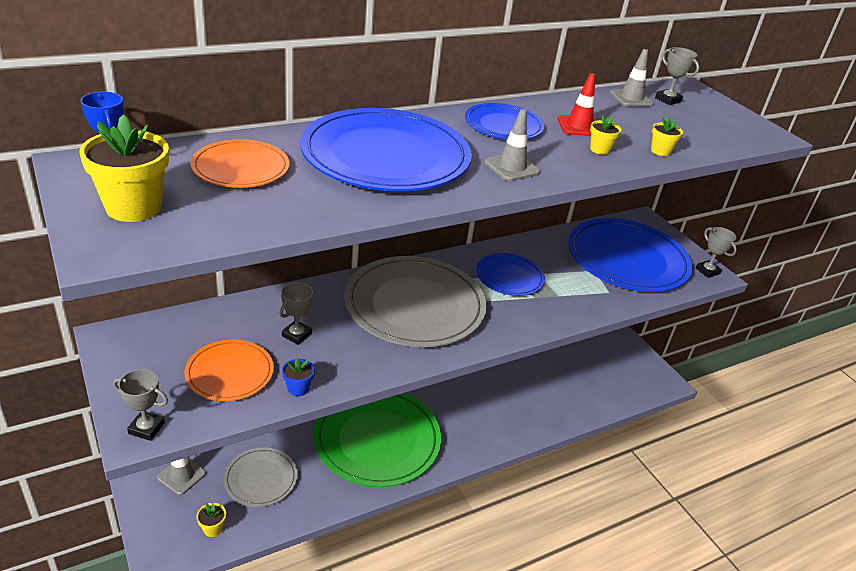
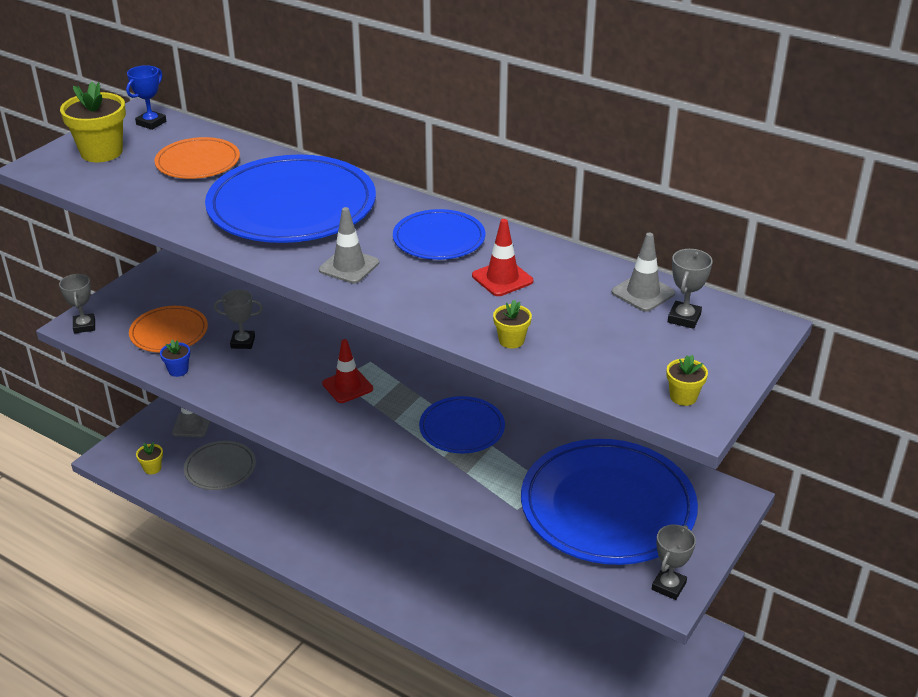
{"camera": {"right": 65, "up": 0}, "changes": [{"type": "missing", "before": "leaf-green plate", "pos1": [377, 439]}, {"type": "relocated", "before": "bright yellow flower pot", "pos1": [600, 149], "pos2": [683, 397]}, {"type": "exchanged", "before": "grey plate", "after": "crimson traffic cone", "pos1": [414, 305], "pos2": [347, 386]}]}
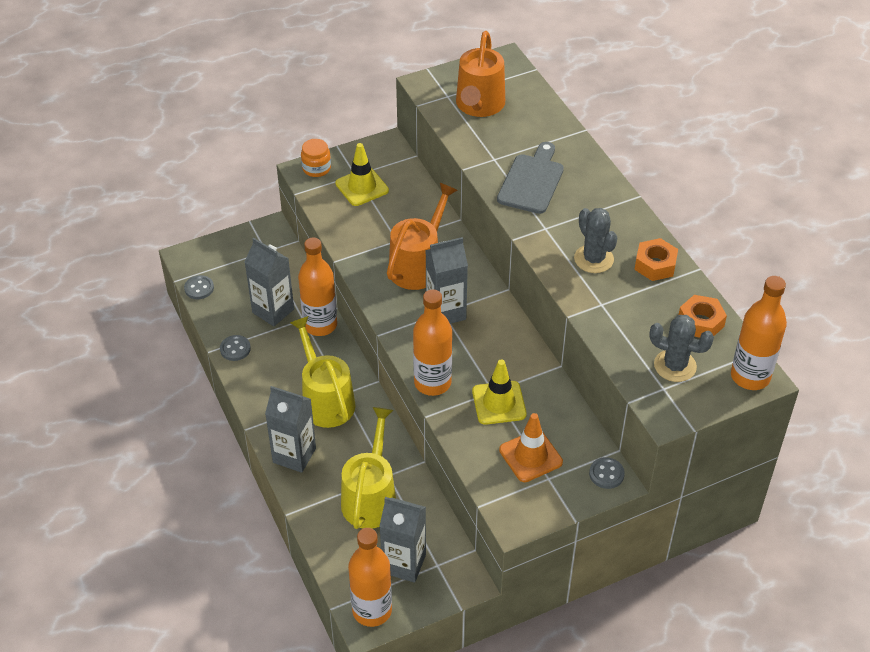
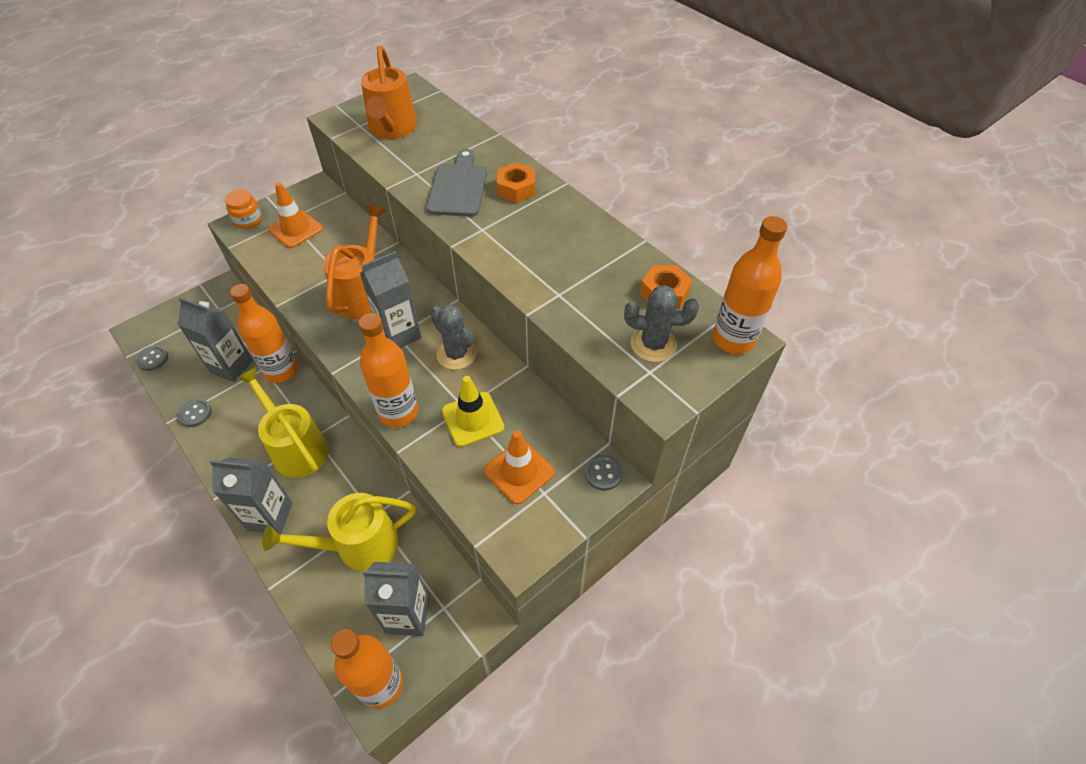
{"camera": {"right": -15, "up": 5}, "changes": [{"type": "relocated", "before": "grey saguaro cactus", "pos1": [593, 259], "pos2": [456, 354]}, {"type": "relocated", "before": "orange-coloured nut", "pos1": [655, 265], "pos2": [516, 188]}, {"type": "colour", "before": "bright yellow traffic cone", "after": "orange-coloured traffic cone", "pos1": [362, 187], "pos2": [296, 229]}, {"type": "spun", "before": "bright yellow watering can", "pos1": [370, 497], "pos2": [359, 545], "turn": -105}]}
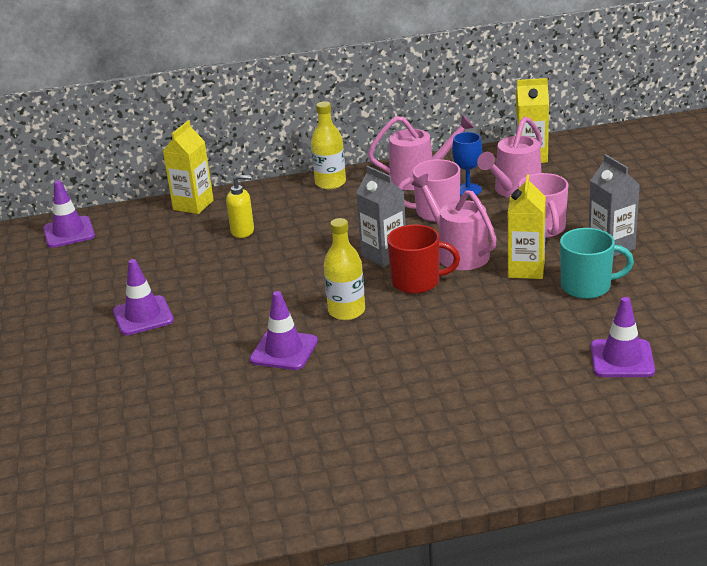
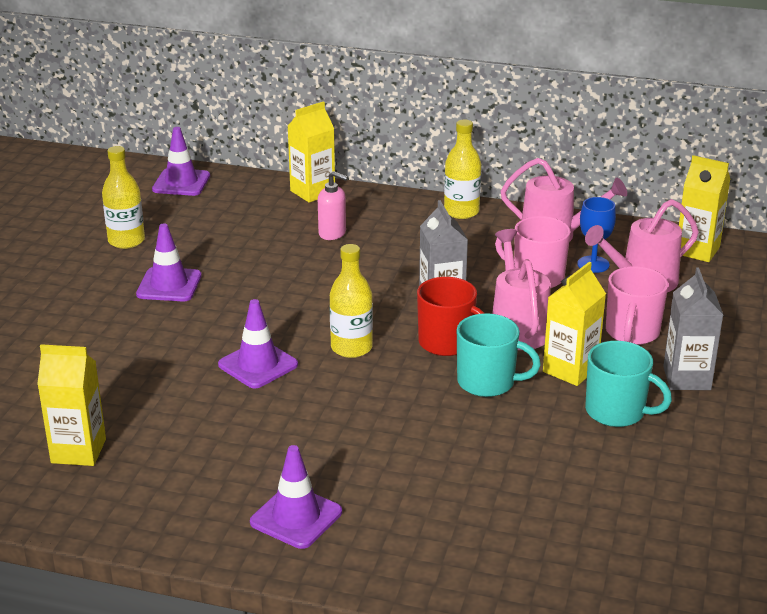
{"camera": {"right": 25, "up": 0}, "changes": [{"type": "appeared", "after": "bright yellow carton", "pos2": [78, 451]}, {"type": "appeared", "after": "bright yellow flask", "pos2": [126, 241]}, {"type": "appeared", "after": "turquoise coffee mug", "pos2": [488, 382]}, {"type": "relocated", "before": "violet traffic cone", "pos1": [622, 359], "pos2": [296, 517]}, {"type": "colour", "before": "bright yellow soap dispenser", "after": "rosy soap dispenser", "pos1": [243, 231], "pos2": [332, 233]}]}
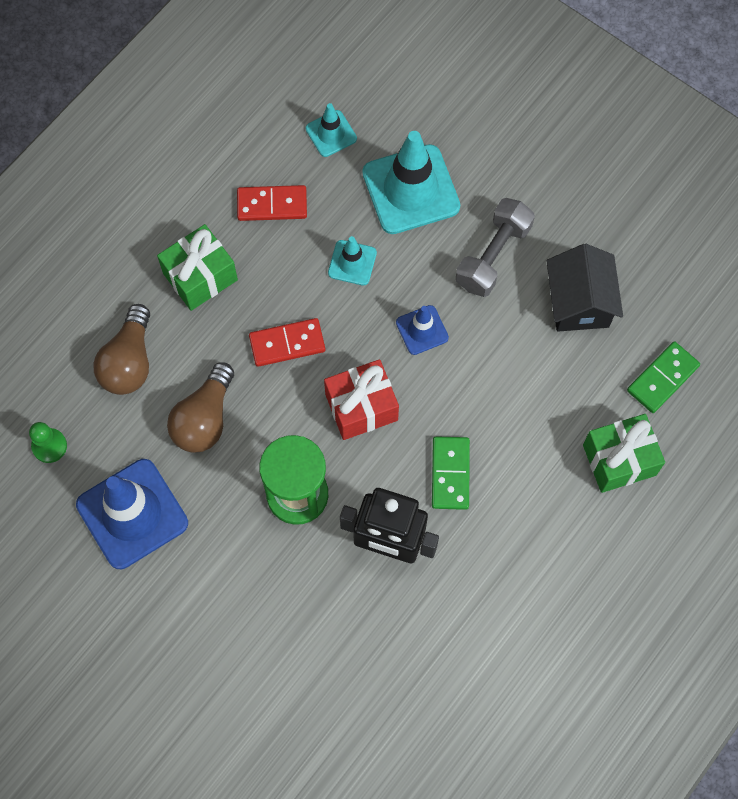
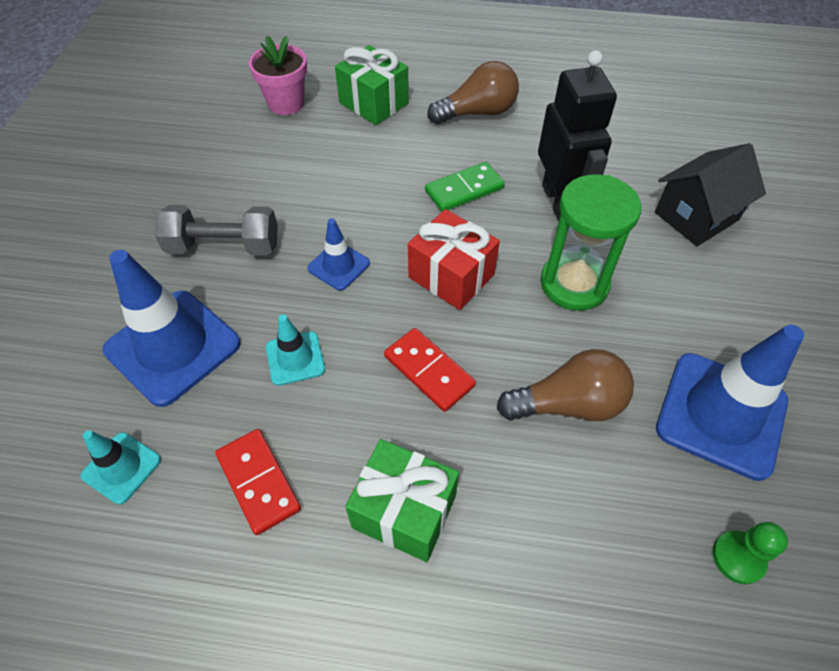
{"camera": {"right": -120, "up": -15}, "changes": [{"type": "relocated", "before": "russet lightbulb", "pos1": [129, 362], "pos2": [477, 112]}, {"type": "relocated", "before": "ebony cottage", "pos1": [579, 302], "pos2": [696, 216]}, {"type": "exchanged", "before": "leaf-green domino", "after": "rosy flower pot", "pos1": [662, 378], "pos2": [286, 103]}, {"type": "colour", "before": "turquoise traffic cone", "after": "blue traffic cone", "pos1": [411, 189], "pos2": [173, 347]}]}
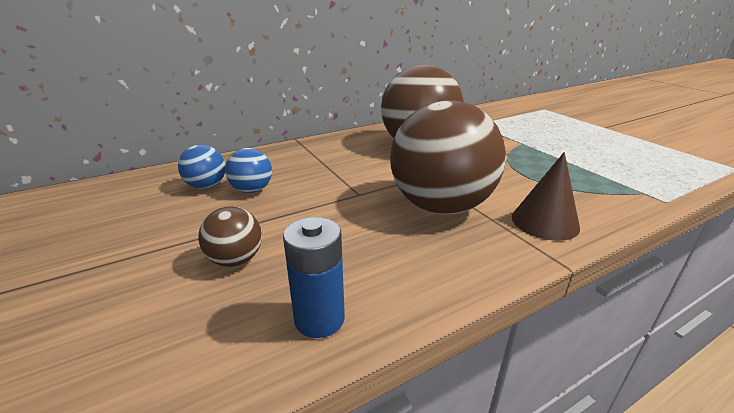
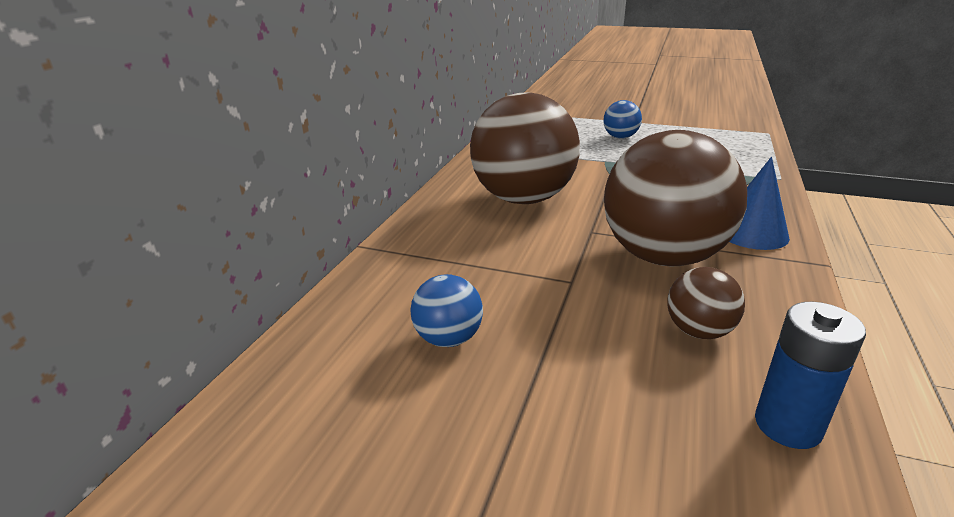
{"camera": {"right": -40, "up": 0}, "changes": [{"type": "relocated", "before": "blue sphere", "pos1": [206, 186], "pos2": [620, 137]}, {"type": "relocated", "before": "russet sphere", "pos1": [236, 260], "pos2": [698, 331]}, {"type": "colour", "before": "russet solid cone", "after": "blue solid cone", "pos1": [545, 222], "pos2": [751, 233]}]}
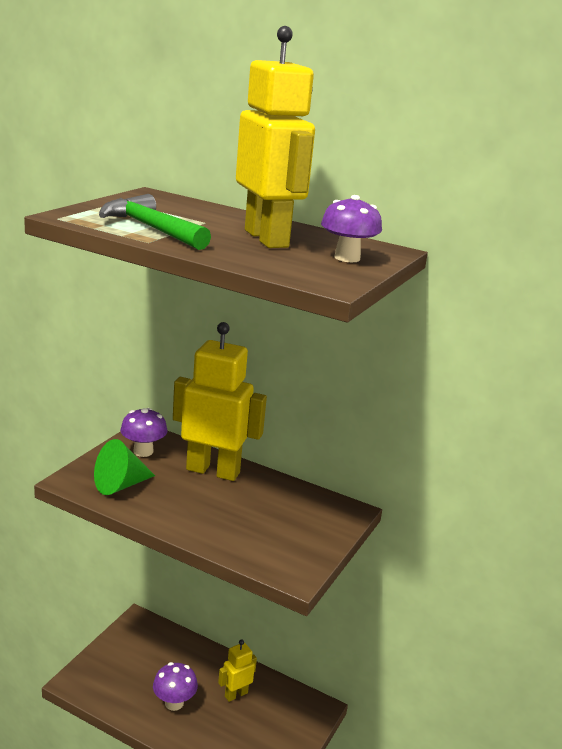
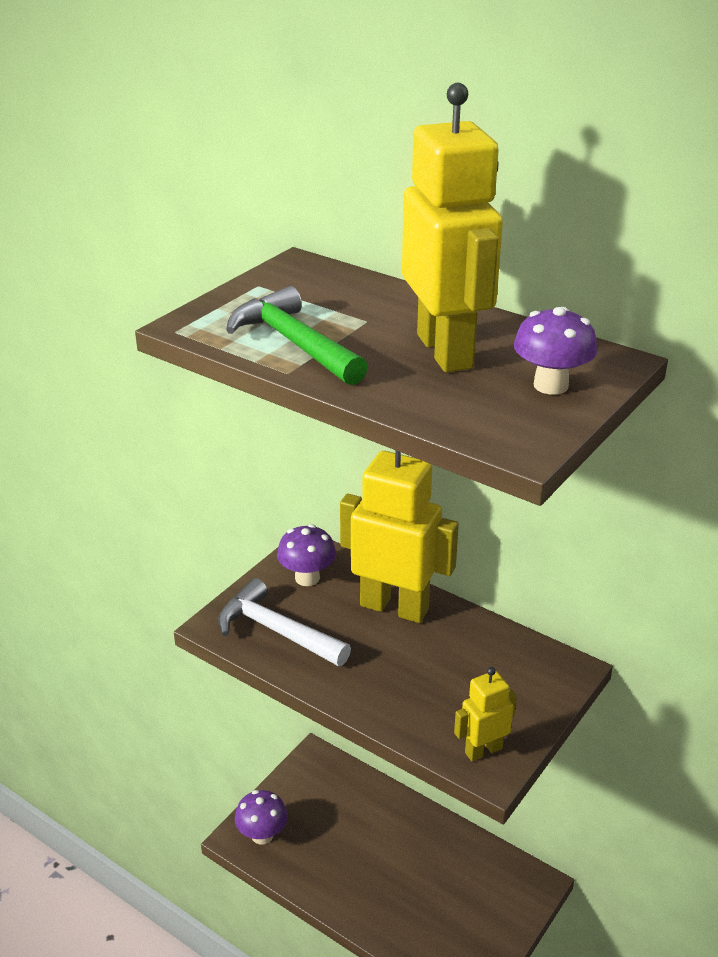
{"camera": {"right": 10, "up": 10}, "changes": [{"type": "relocated", "before": "violet mushroom", "pos1": [174, 703], "pos2": [262, 835]}, {"type": "relocated", "before": "bright yellow robot", "pos1": [236, 694], "pos2": [483, 750]}, {"type": "exchanged", "before": "leaf-green solid cone", "after": "snow-white hammer", "pos1": [120, 485], "pos2": [277, 631]}]}
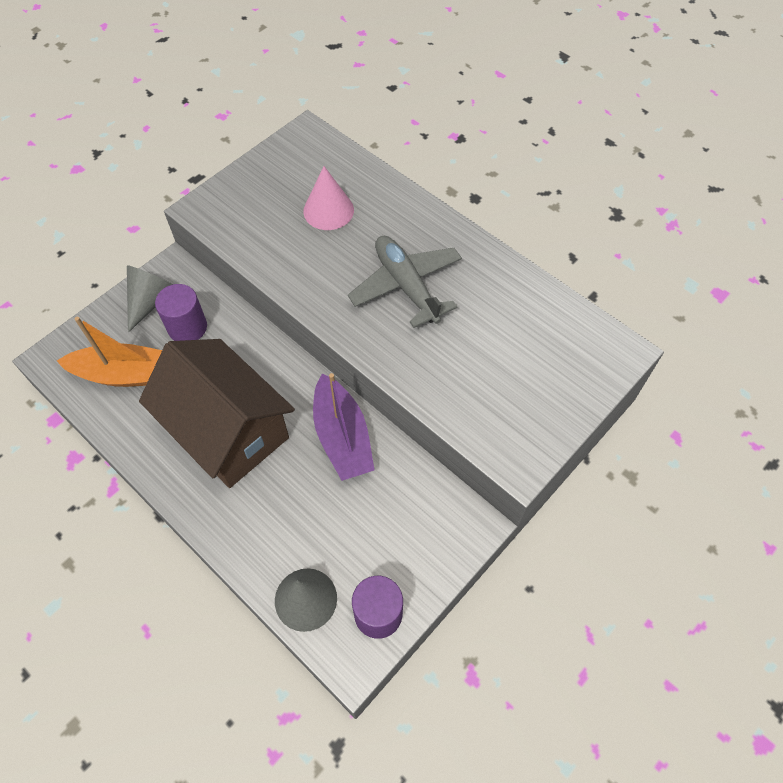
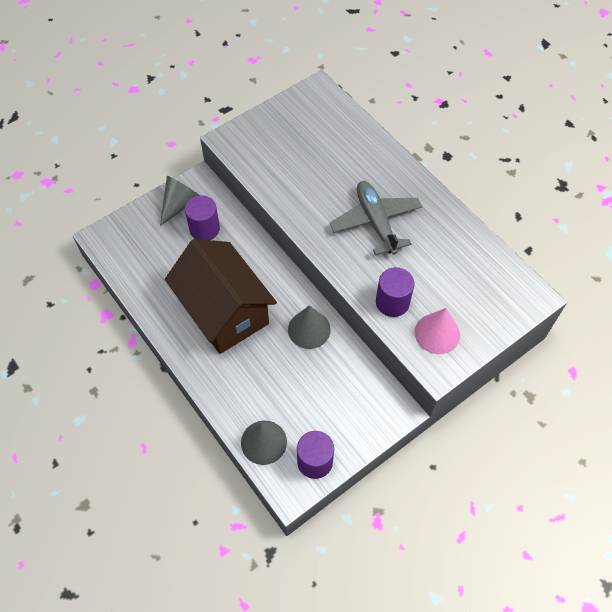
{"camera": {"right": 10, "up": 0}, "changes": [{"type": "missing", "before": "orange-coloured boat", "pos1": [125, 374]}, {"type": "appeared", "after": "violet cylinder", "pos2": [392, 302]}, {"type": "relocated", "before": "rosy solid cone", "pos1": [328, 210], "pos2": [437, 333]}, {"type": "exchanged", "before": "violet boat", "after": "grey solid cone", "pos1": [342, 437], "pos2": [309, 329]}]}
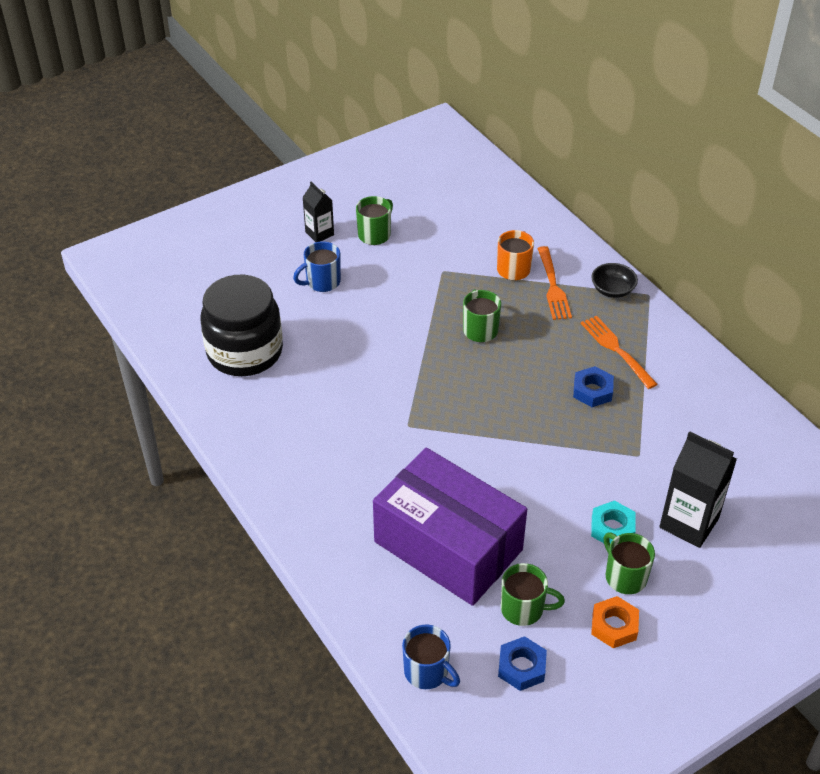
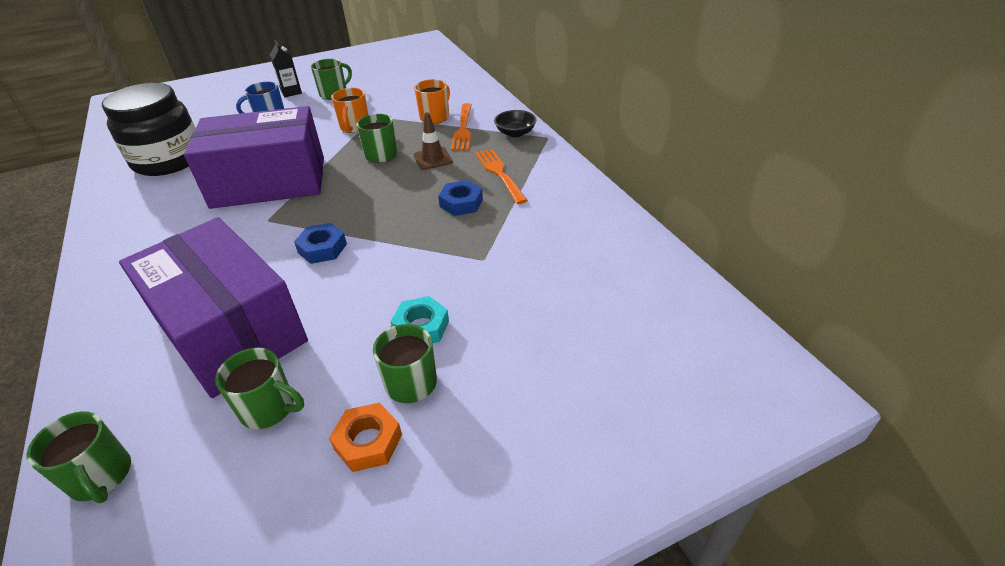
{"camera": {"right": 10, "up": -5}, "changes": [{"type": "missing", "before": "ebony carton", "pos1": [689, 523]}, {"type": "appeared", "after": "violet box", "pos2": [269, 182]}, {"type": "appeared", "after": "orange-coloured coffee mug", "pos2": [355, 127]}, {"type": "appeared", "after": "russet traffic cone", "pos2": [433, 159]}, {"type": "relocated", "before": "blue nut", "pos1": [521, 667], "pos2": [322, 248]}, {"type": "colour", "before": "blue coffee mug", "after": "leaf-green coffee mug", "pos1": [427, 672], "pos2": [101, 477]}]}
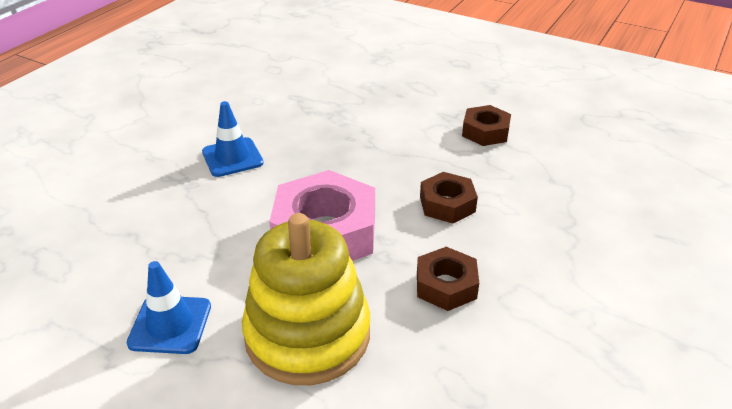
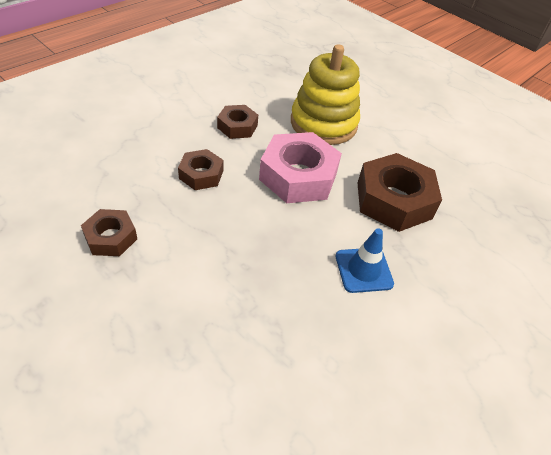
{"camera": {"right": -170, "up": 10}, "changes": [{"type": "missing", "before": "blue traffic cone", "pos1": [170, 324]}, {"type": "appeared", "after": "russet nut", "pos2": [393, 200]}]}
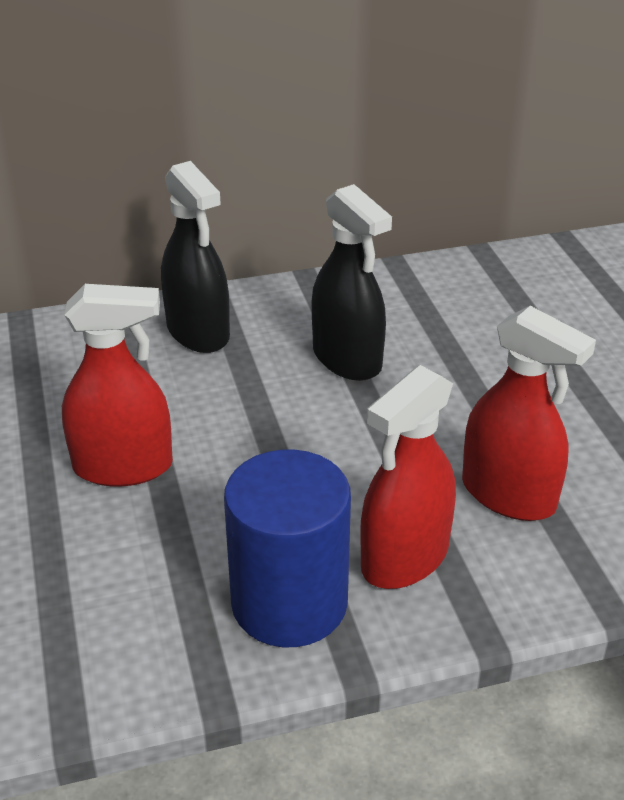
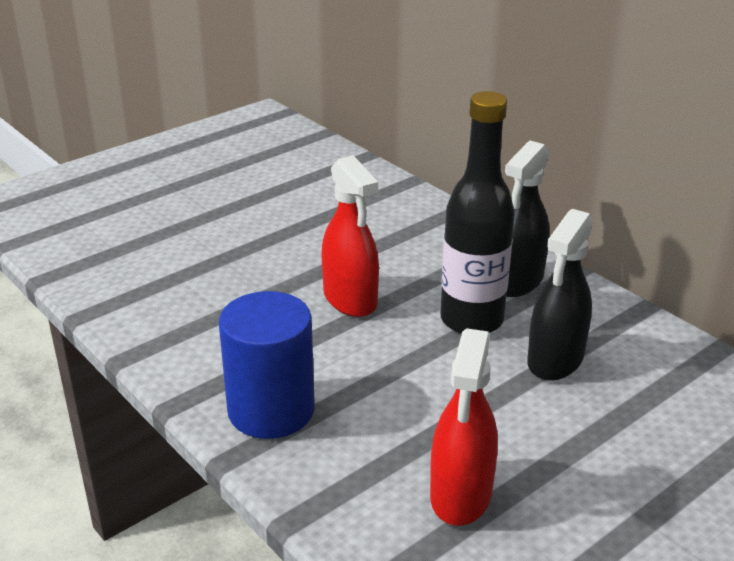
{"camera": {"right": 65, "up": -5}, "changes": [{"type": "missing", "before": "crimson spray cleaner", "pos1": [404, 558]}, {"type": "appeared", "after": "ebony flask", "pos2": [471, 320]}]}
